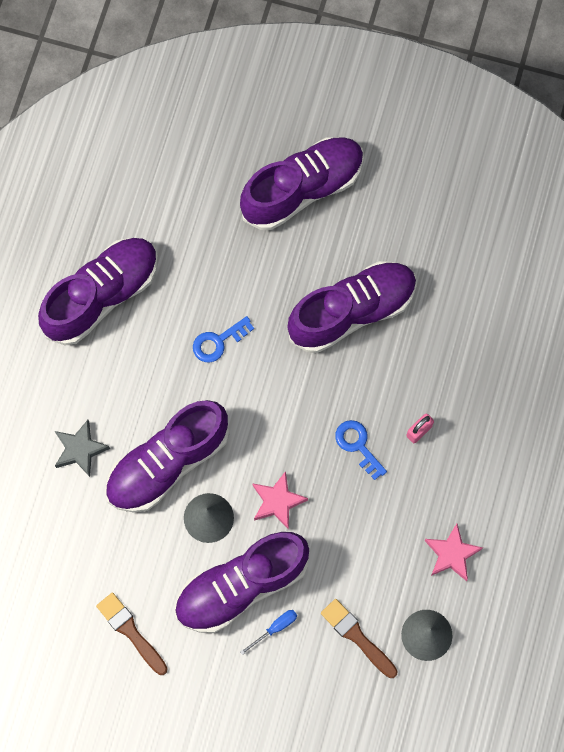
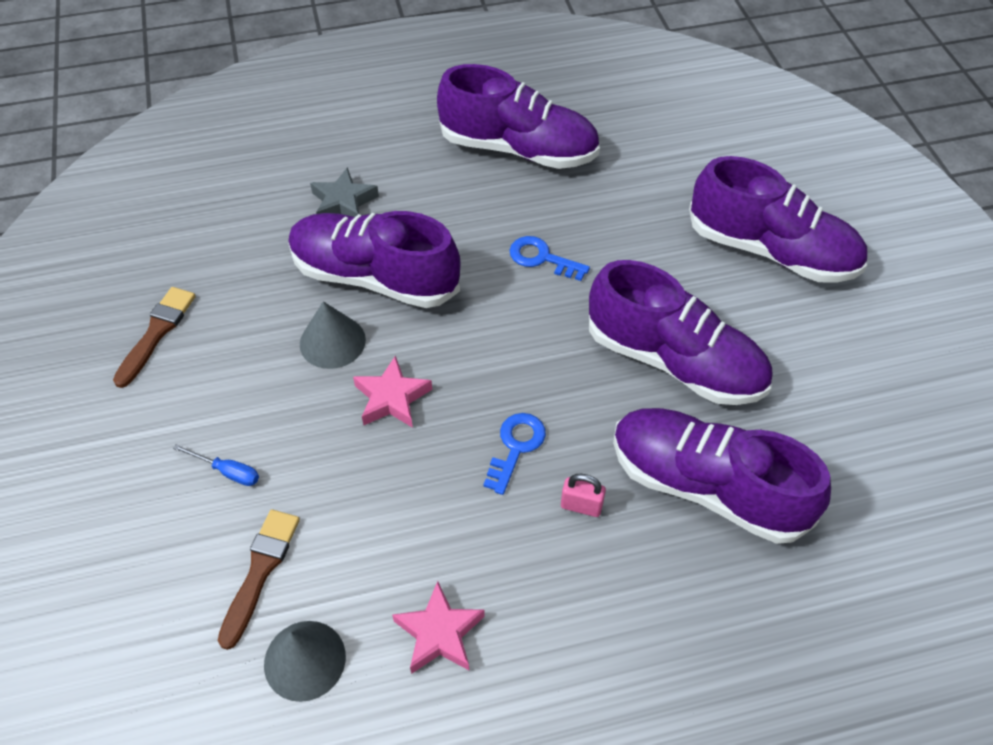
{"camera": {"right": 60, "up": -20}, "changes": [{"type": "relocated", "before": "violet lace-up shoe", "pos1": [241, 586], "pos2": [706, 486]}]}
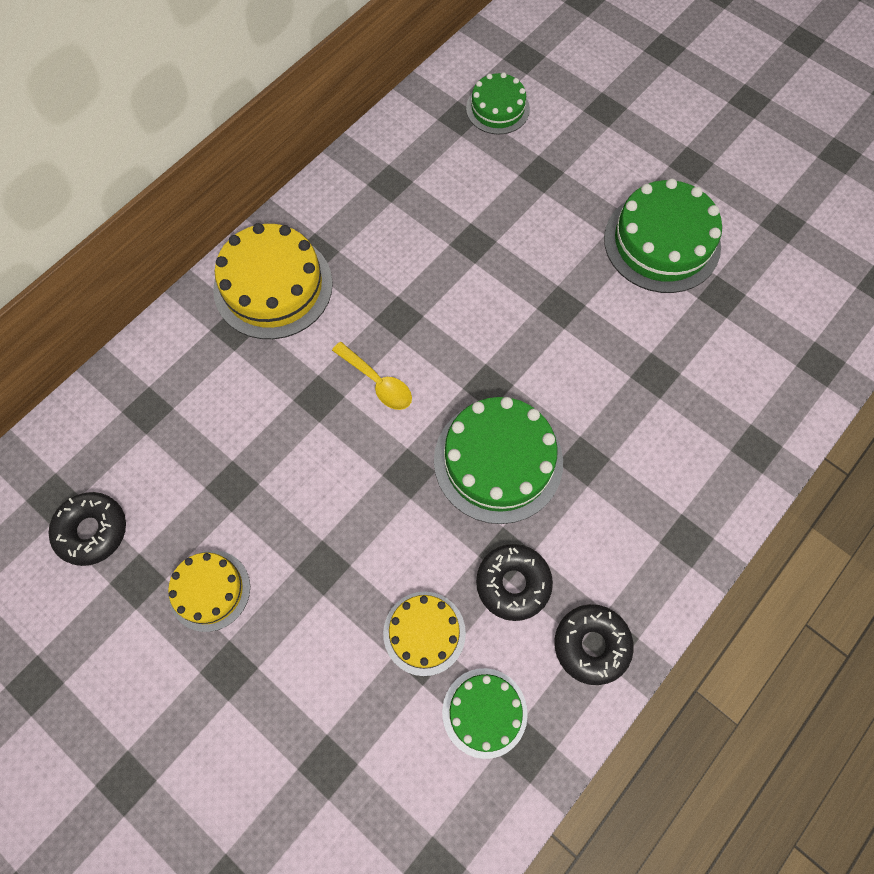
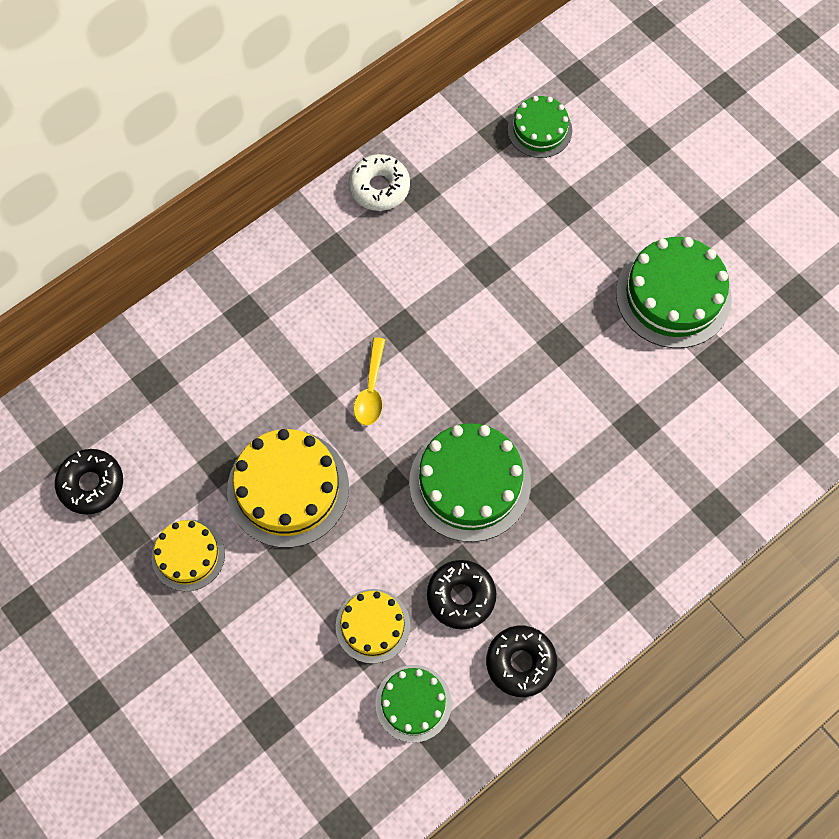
{"camera": {"right": 10, "up": 0}, "changes": [{"type": "appeared", "after": "snow-white glazed donut", "pos2": [379, 187]}, {"type": "relocated", "before": "bright yellow cake", "pos1": [273, 286], "pos2": [288, 488]}, {"type": "spun", "before": "bright yellow spoon", "pos1": [377, 382], "pos2": [371, 390], "turn": 45}]}
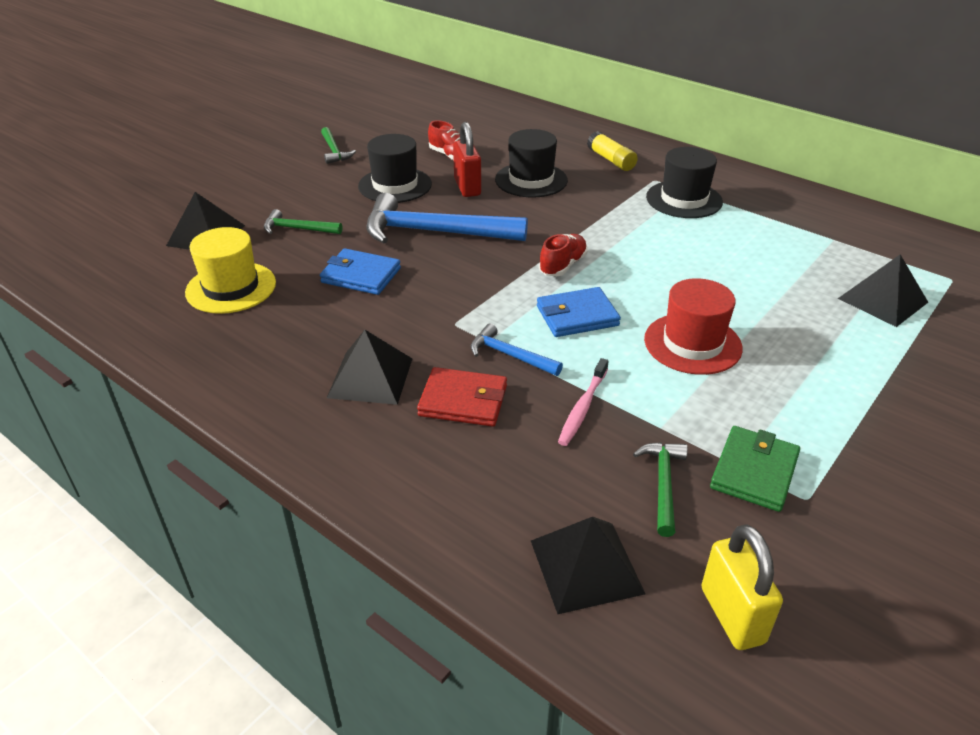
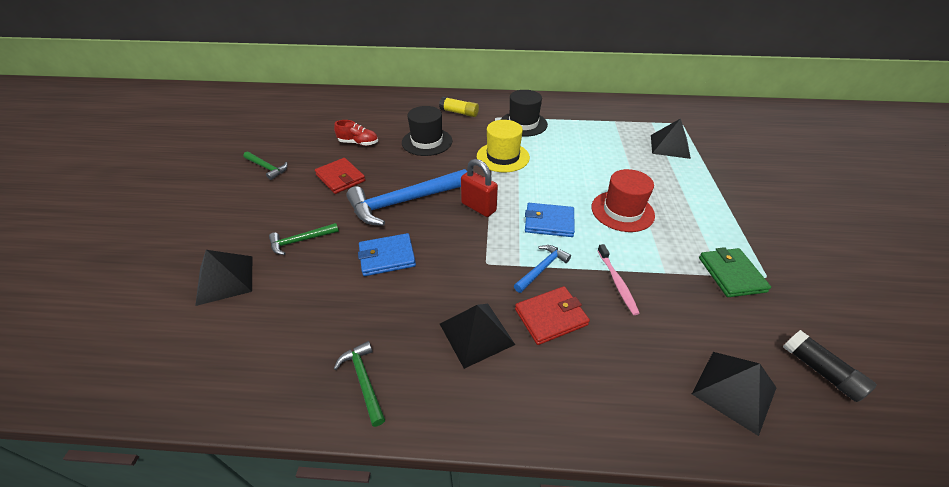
{"camera": {"right": -35, "up": 5}, "changes": [{"type": "missing", "before": "crimson lace-up shoe", "pos1": [562, 265]}, {"type": "relocated", "before": "bright yellow hat", "pos1": [231, 288], "pos2": [503, 157]}, {"type": "relocated", "before": "crimson lock", "pos1": [467, 187], "pos2": [478, 207]}, {"type": "relocated", "before": "leaf-green hammer", "pos1": [663, 484], "pos2": [364, 380]}, {"type": "exchanged", "before": "ebony hat", "after": "crimson card wallet", "pos1": [395, 185], "pos2": [340, 178]}, {"type": "exchanged", "before": "bright yellow lock", "after": "ebony glue", "pos1": [732, 615], "pos2": [820, 371]}, {"type": "spun", "before": "blue hammer", "pos1": [510, 355], "pos2": [542, 268], "turn": 135}, {"type": "spun", "before": "blue card wallet", "pos1": [577, 316], "pos2": [549, 222], "turn": 60}]}
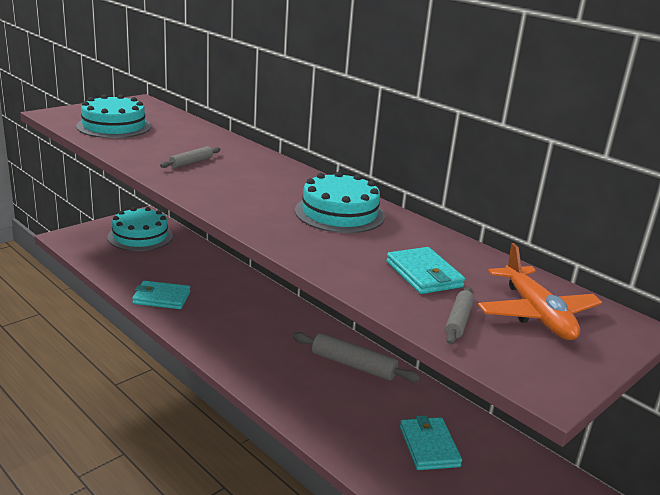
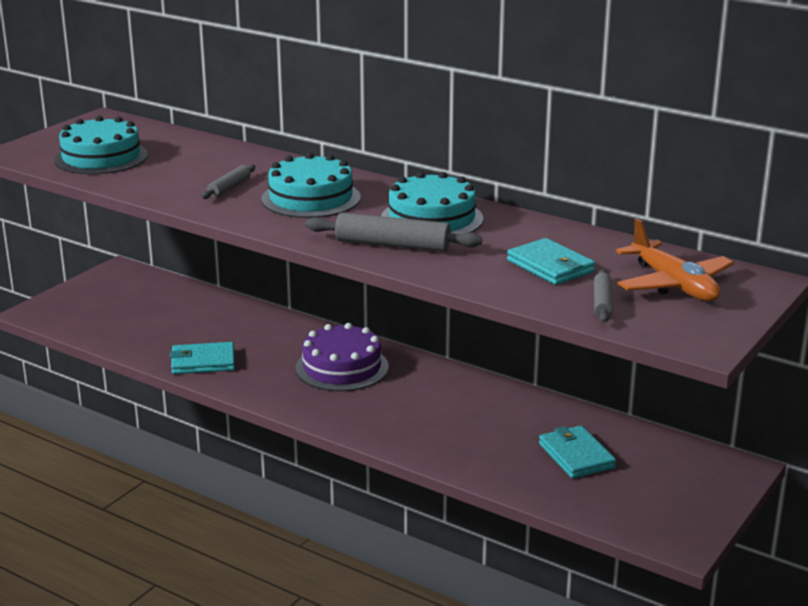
{"camera": {"right": -10, "up": 0}, "changes": [{"type": "appeared", "after": "violet cake", "pos2": [342, 367]}, {"type": "relocated", "before": "turquoise cake", "pos1": [140, 236], "pos2": [311, 198]}, {"type": "relocated", "before": "grey rolling pin", "pos1": [353, 365], "pos2": [392, 245]}]}
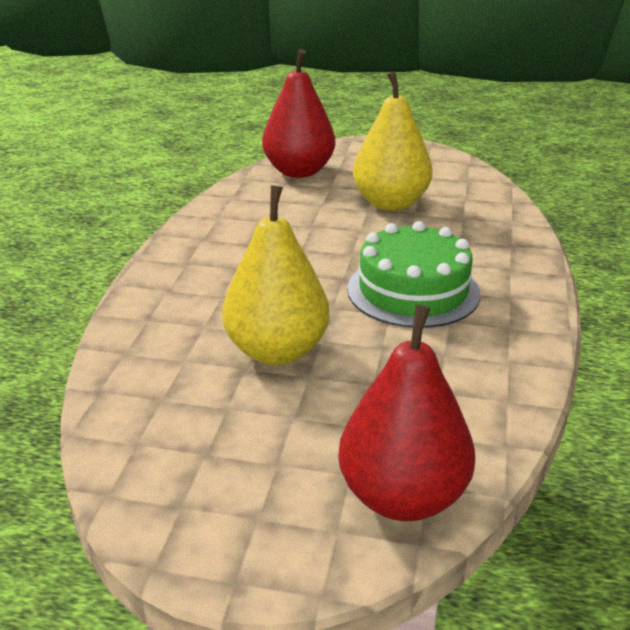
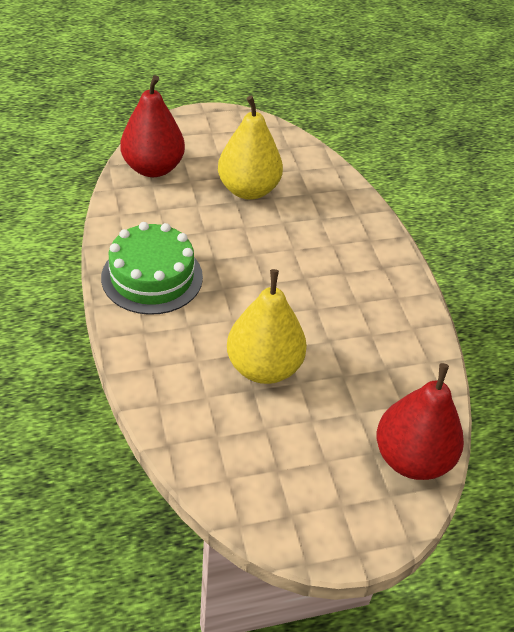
{"camera": {"right": -30, "up": 15}, "changes": [{"type": "relocated", "before": "leaf-green cake", "pos1": [413, 291], "pos2": [152, 277]}]}
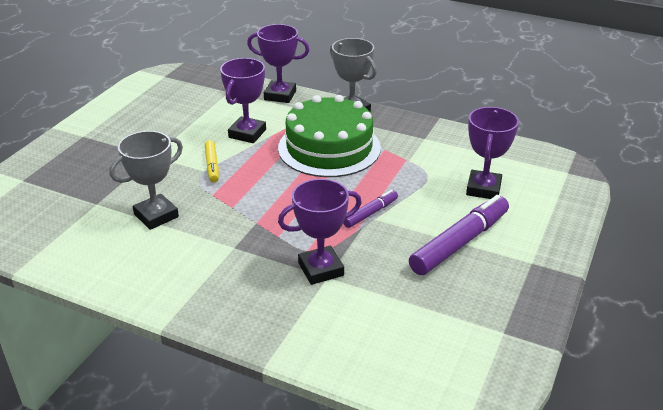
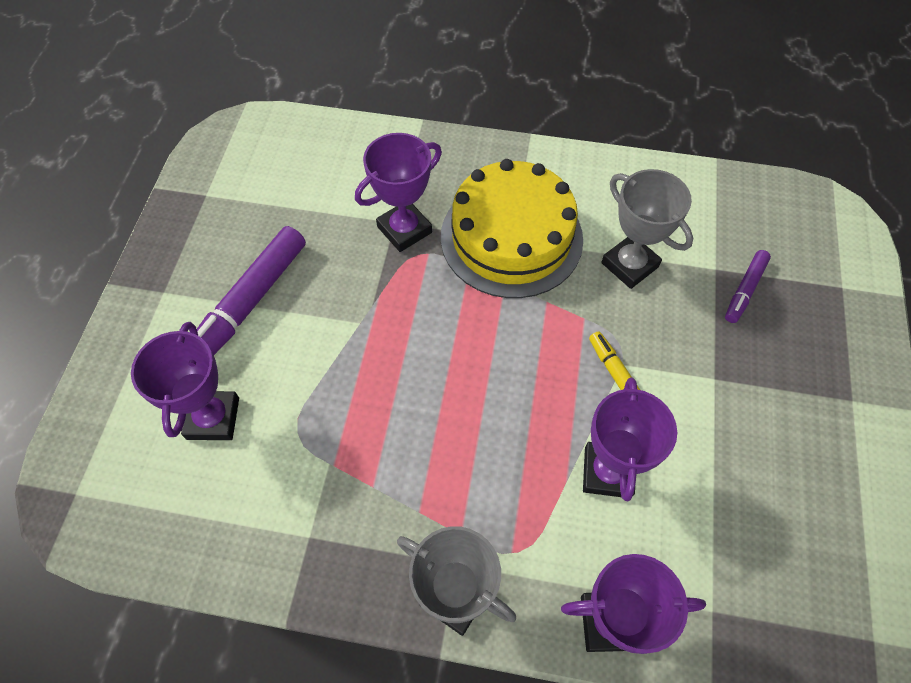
{"camera": {"right": 165, "up": 25}, "changes": [{"type": "missing", "before": "leaf-green cake", "pos1": [329, 148]}, {"type": "appeared", "after": "bright yellow cake", "pos2": [511, 237]}, {"type": "relocated", "before": "violet marker pen", "pos1": [370, 213], "pos2": [745, 290]}, {"type": "spun", "before": "grey prize cup", "pos1": [156, 216], "pos2": [629, 265], "turn": -75}]}
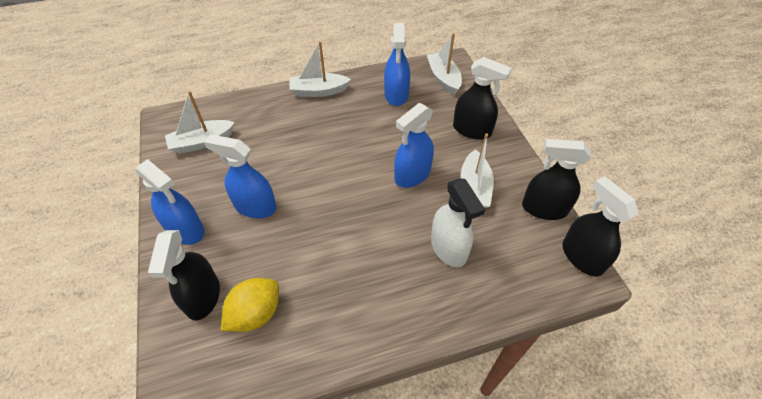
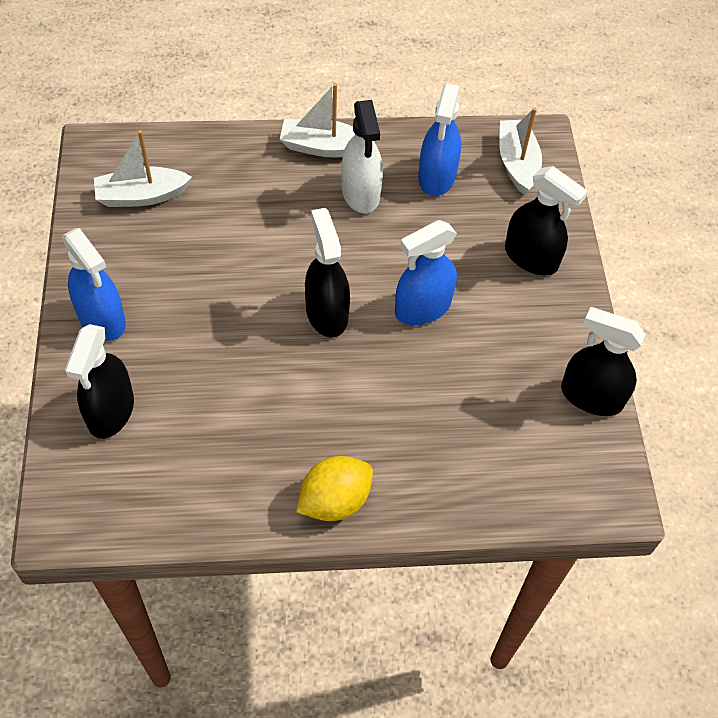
{"camera": {"right": 10, "up": 5}, "changes": [{"type": "missing", "before": "blue spray cleaner", "pos1": [255, 206]}, {"type": "missing", "before": "snow-white boat", "pos1": [474, 188]}, {"type": "relocated", "before": "bright yellow lemon", "pos1": [256, 314], "pos2": [334, 501]}, {"type": "relocated", "before": "snow-white spray cleaner", "pos1": [448, 248], "pos2": [360, 193]}, {"type": "relocated", "before": "ebony spray cleaner", "pos1": [582, 257], "pos2": [326, 313]}]}
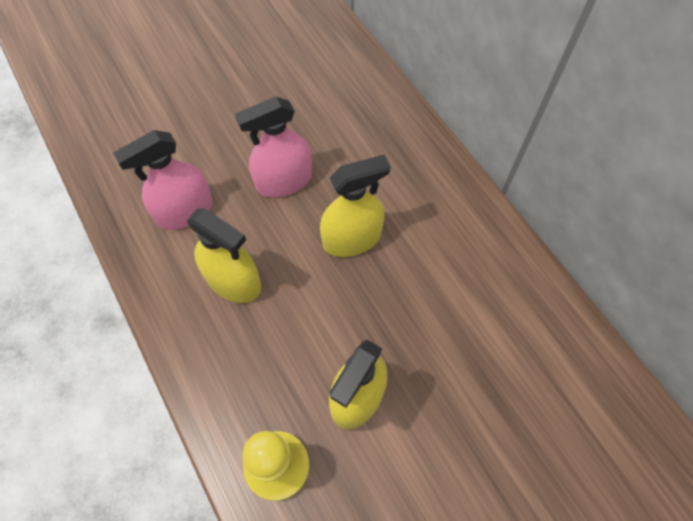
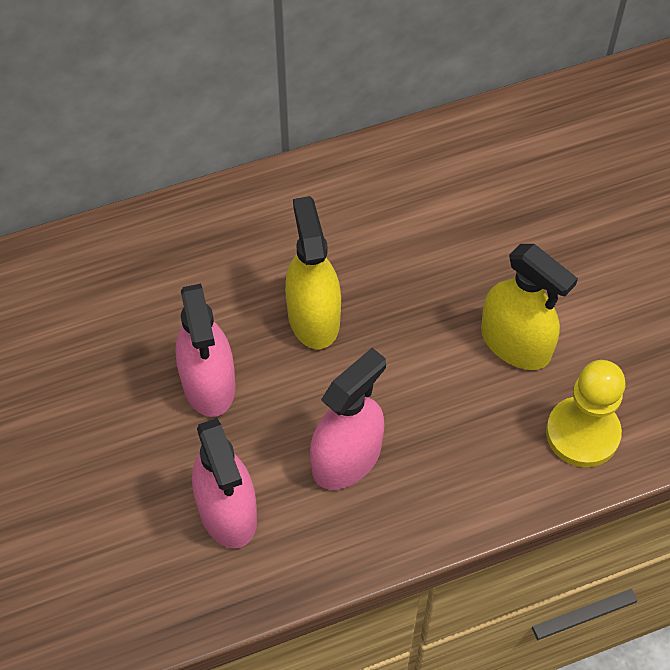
{"camera": {"right": -80, "up": -5}, "changes": [{"type": "colour", "before": "bright yellow spray cleaner", "after": "rosy spray cleaner", "pos1": [233, 281], "pos2": [346, 458]}]}
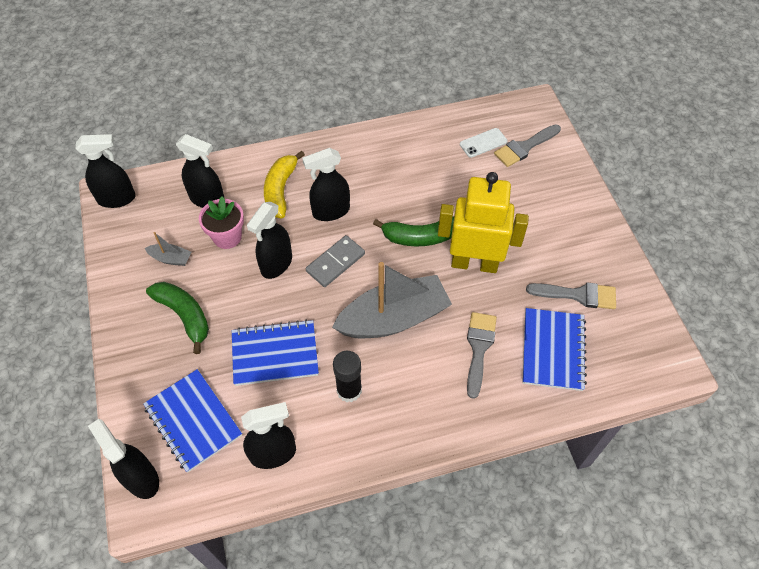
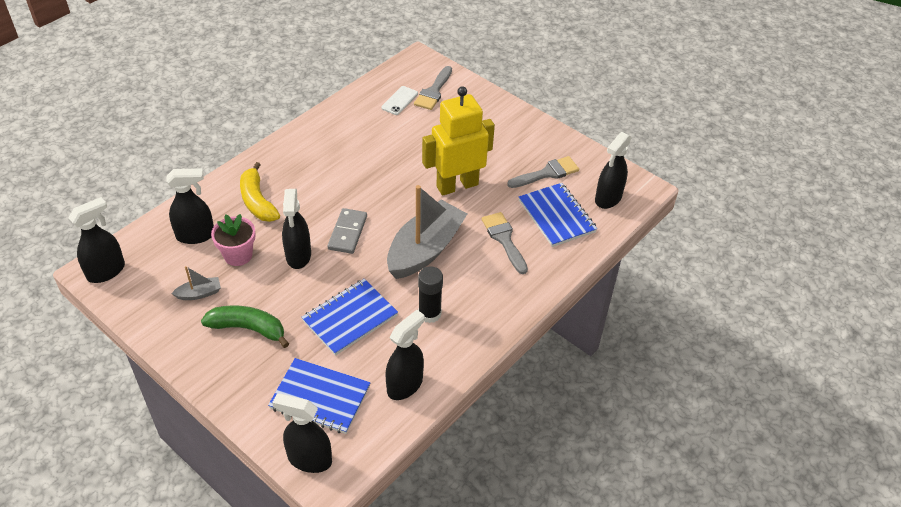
{"camera": {"right": -35, "up": -10}, "changes": [{"type": "missing", "before": "leaf-green toy banana", "pos1": [420, 237]}, {"type": "relocated", "before": "ebony spray cleaner", "pos1": [330, 211], "pos2": [608, 198]}]}
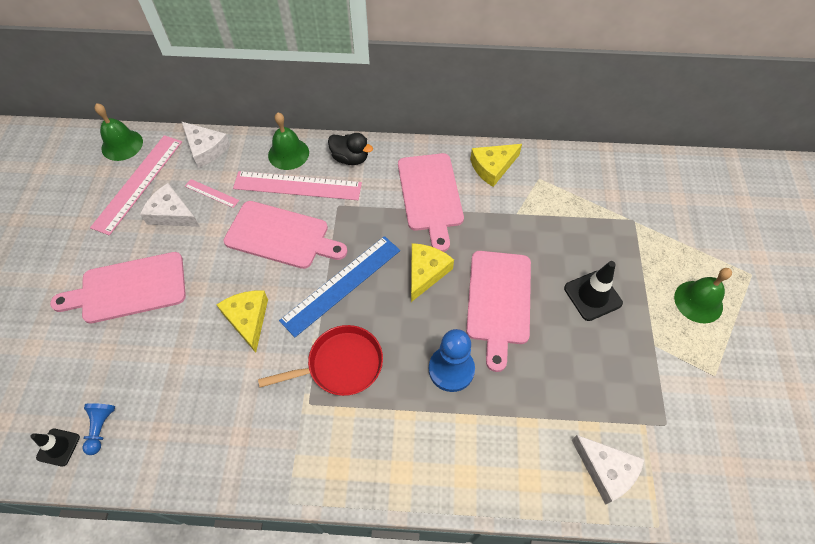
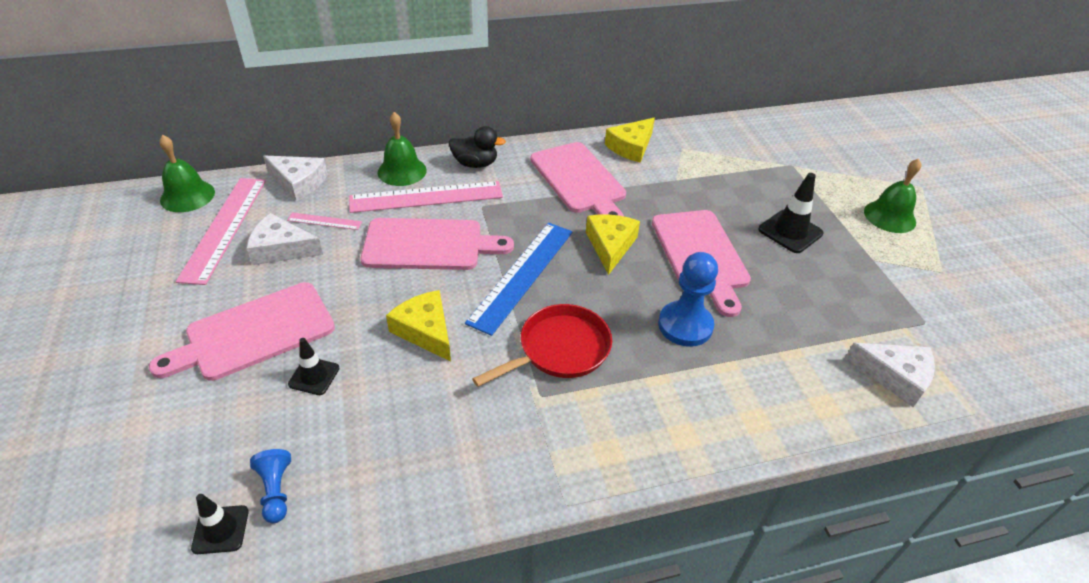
{"camera": {"right": -20, "up": -15}, "changes": [{"type": "appeared", "after": "ebony traffic cone", "pos2": [314, 376]}]}
